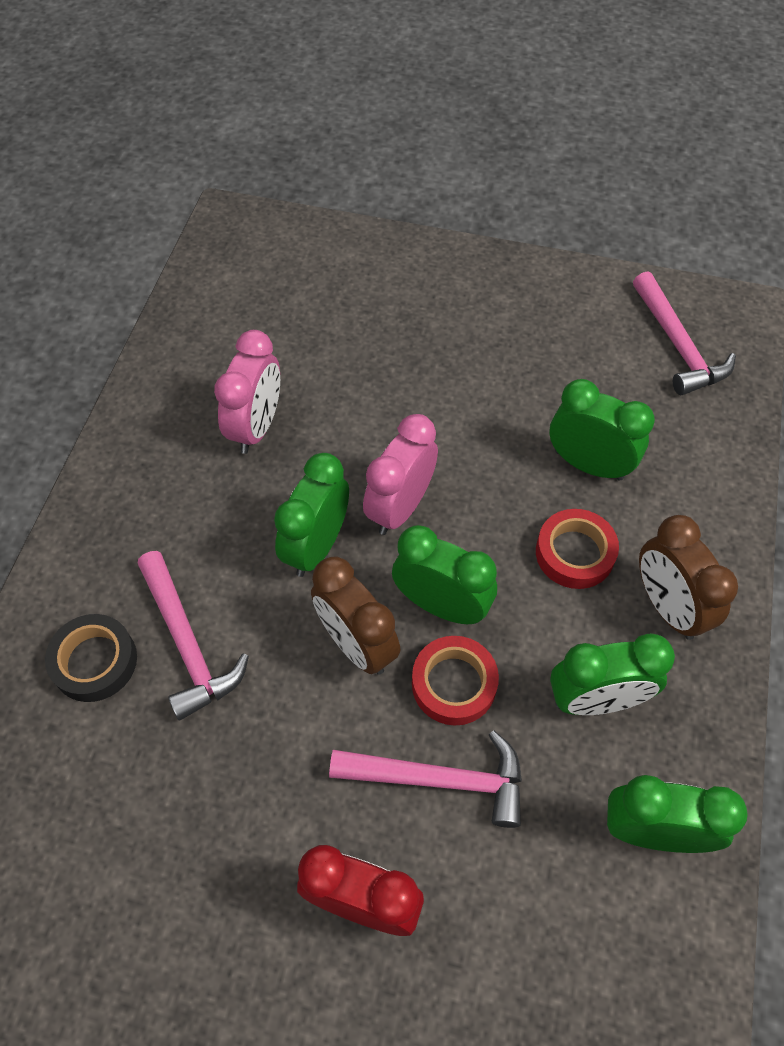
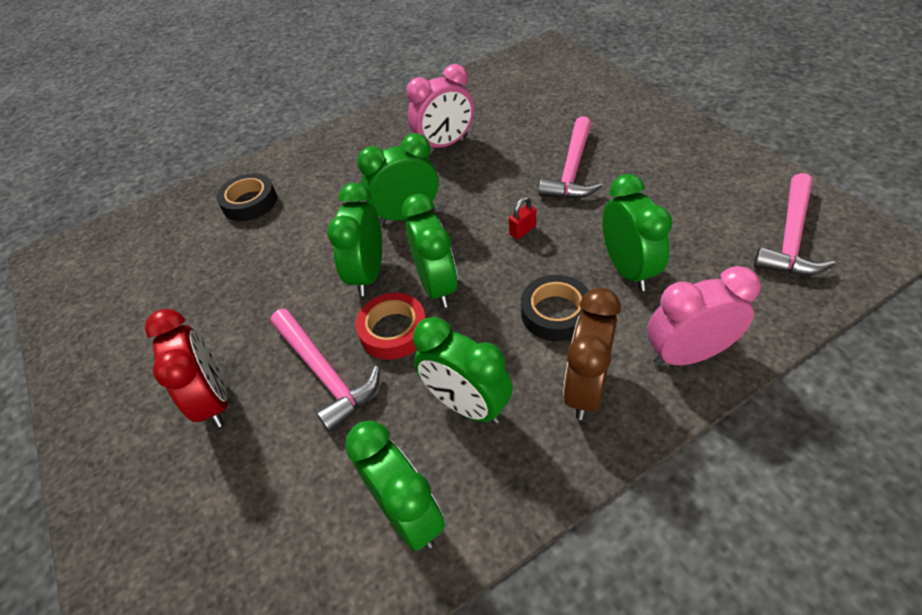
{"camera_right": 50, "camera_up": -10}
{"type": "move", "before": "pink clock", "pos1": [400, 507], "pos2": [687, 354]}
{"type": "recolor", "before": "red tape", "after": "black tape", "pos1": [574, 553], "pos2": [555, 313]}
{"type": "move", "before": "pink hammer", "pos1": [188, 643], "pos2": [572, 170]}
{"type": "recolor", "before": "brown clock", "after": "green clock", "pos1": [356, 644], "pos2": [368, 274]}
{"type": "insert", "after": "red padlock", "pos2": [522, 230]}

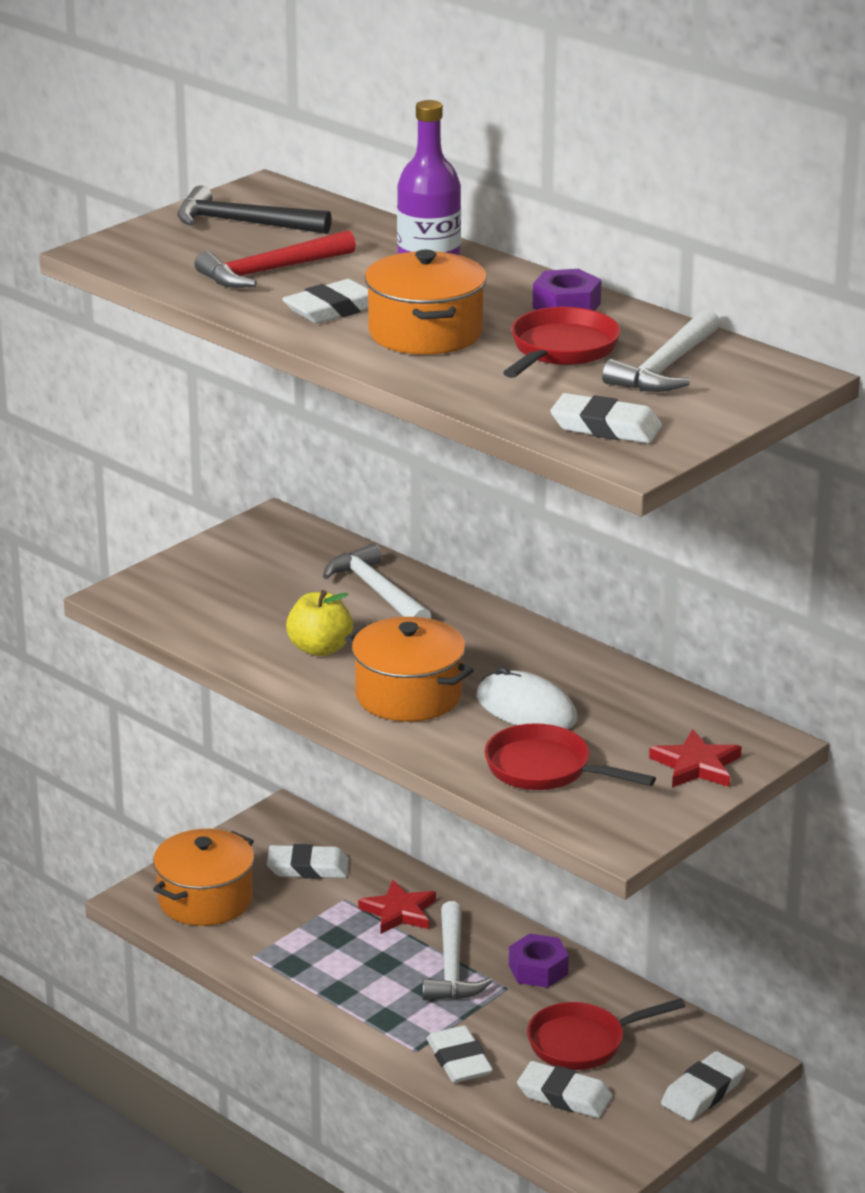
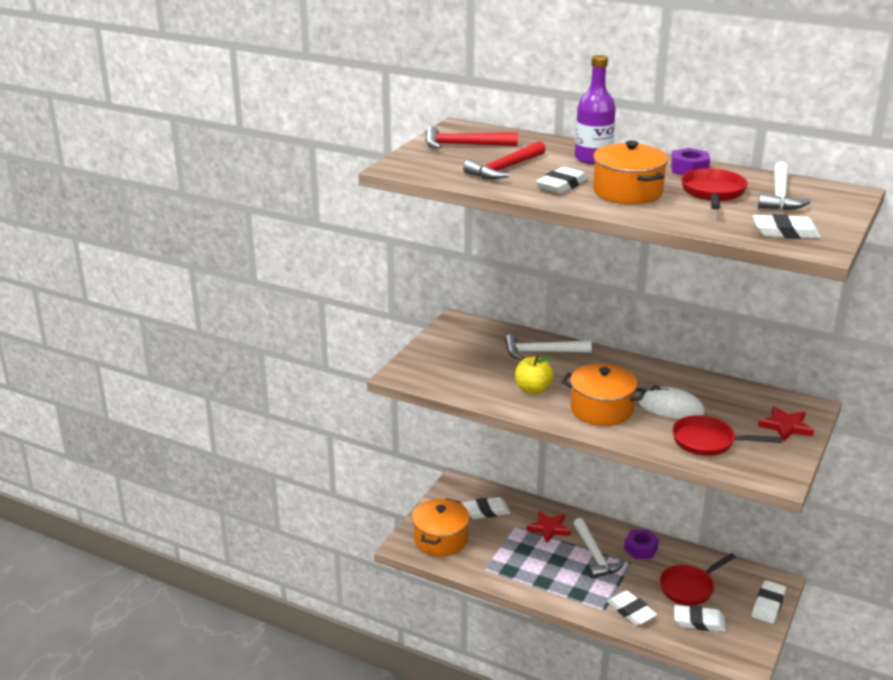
{"camera_right": -15, "camera_up": 0}
{"type": "recolor", "before": "black hammer", "after": "red hammer", "pos1": [243, 223], "pos2": [463, 145]}
{"type": "rotate", "before": "white hammer", "pos1": [377, 591], "pos2": [541, 352], "turn": -45}

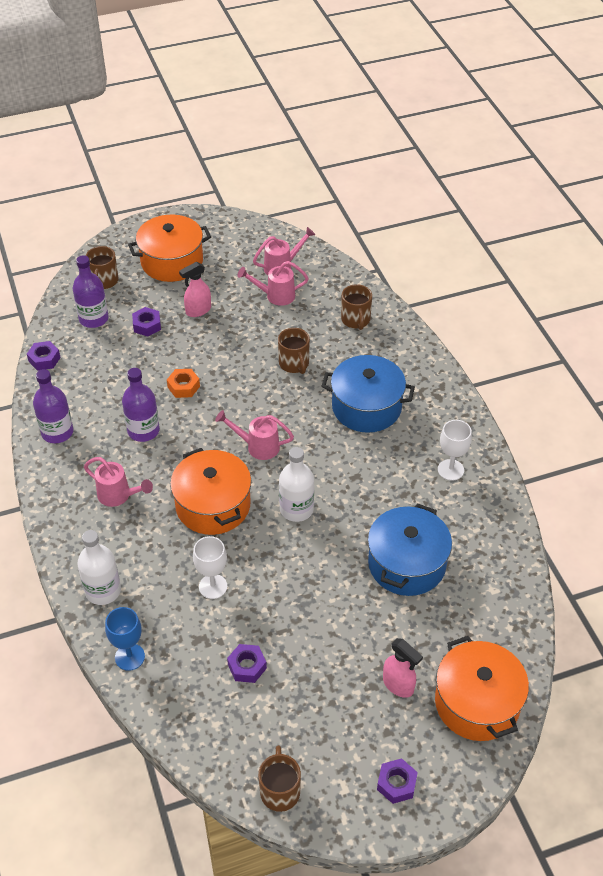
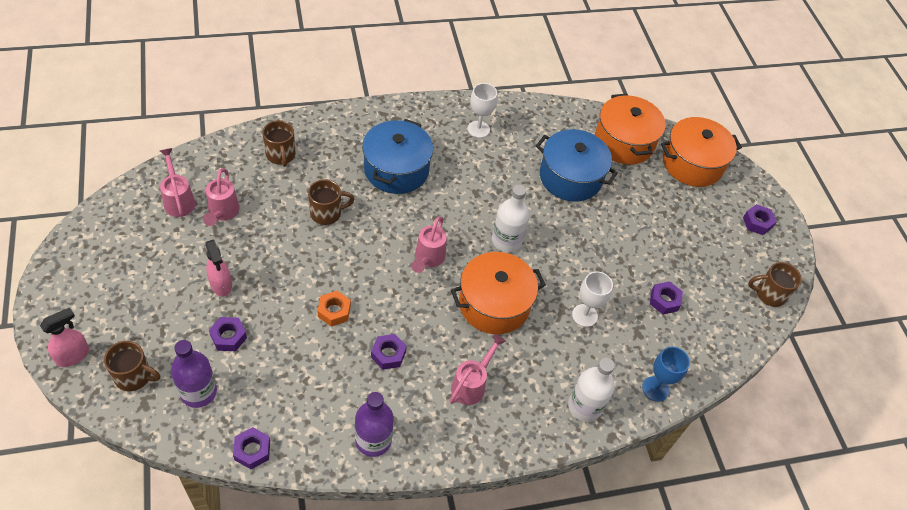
{"camera_right": -90, "camera_up": 5}
{"type": "move", "before": "orange pot", "pos1": [172, 261], "pos2": [624, 142]}
{"type": "rotate", "before": "brown mug", "pos1": [356, 320], "pos2": [281, 155], "turn": 75}
{"type": "replace", "before": "purple bottle", "after": "purple nut", "pos1": [143, 431], "pos2": [388, 354]}
{"type": "move", "before": "pink spray bottle", "pos1": [398, 685], "pos2": [73, 356]}

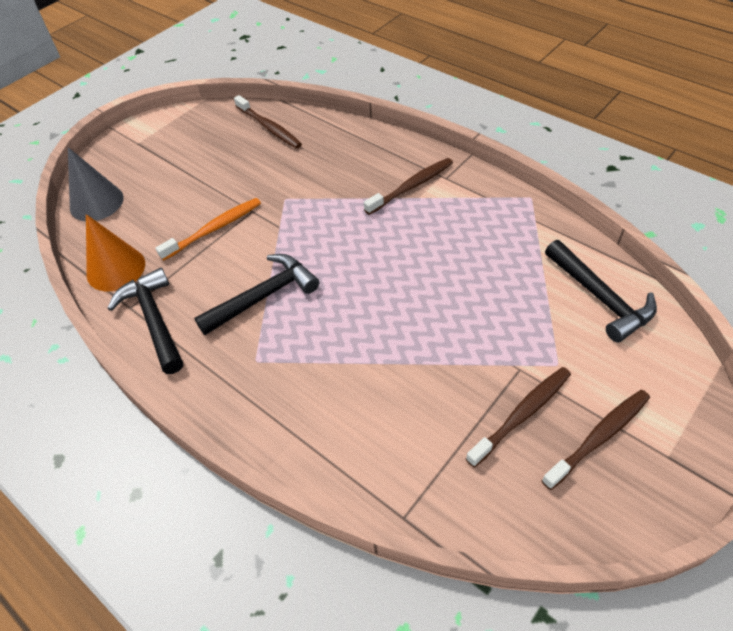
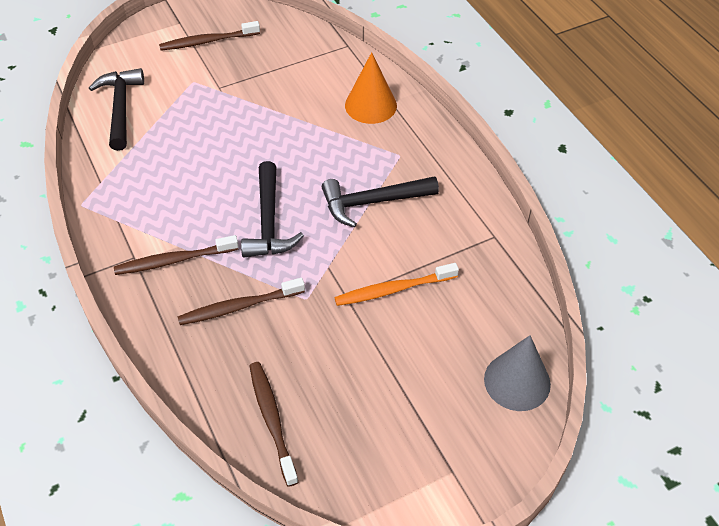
{"camera_right": -160, "camera_up": 0}
{"type": "move", "before": "orange cone", "pos1": [116, 269], "pos2": [370, 105]}
{"type": "move", "before": "black hammer", "pos1": [154, 320], "pos2": [269, 221]}
{"type": "move", "before": "brown toothbrush", "pos1": [522, 414], "pos2": [239, 307]}

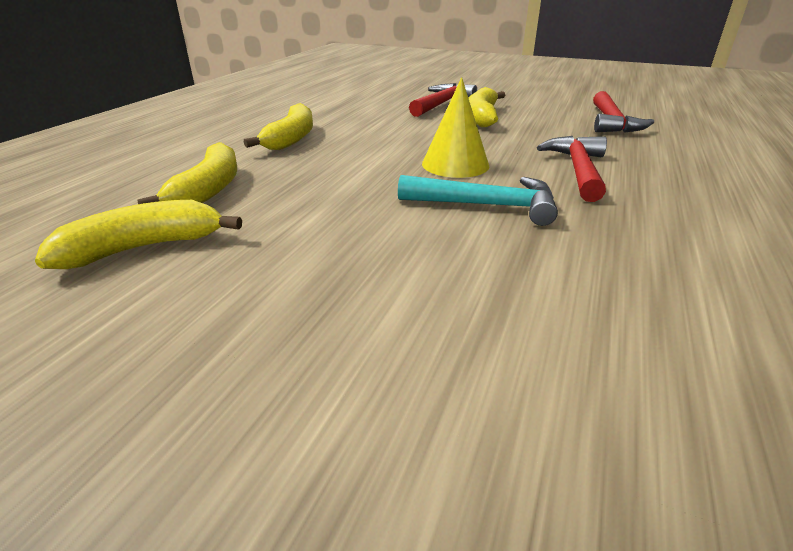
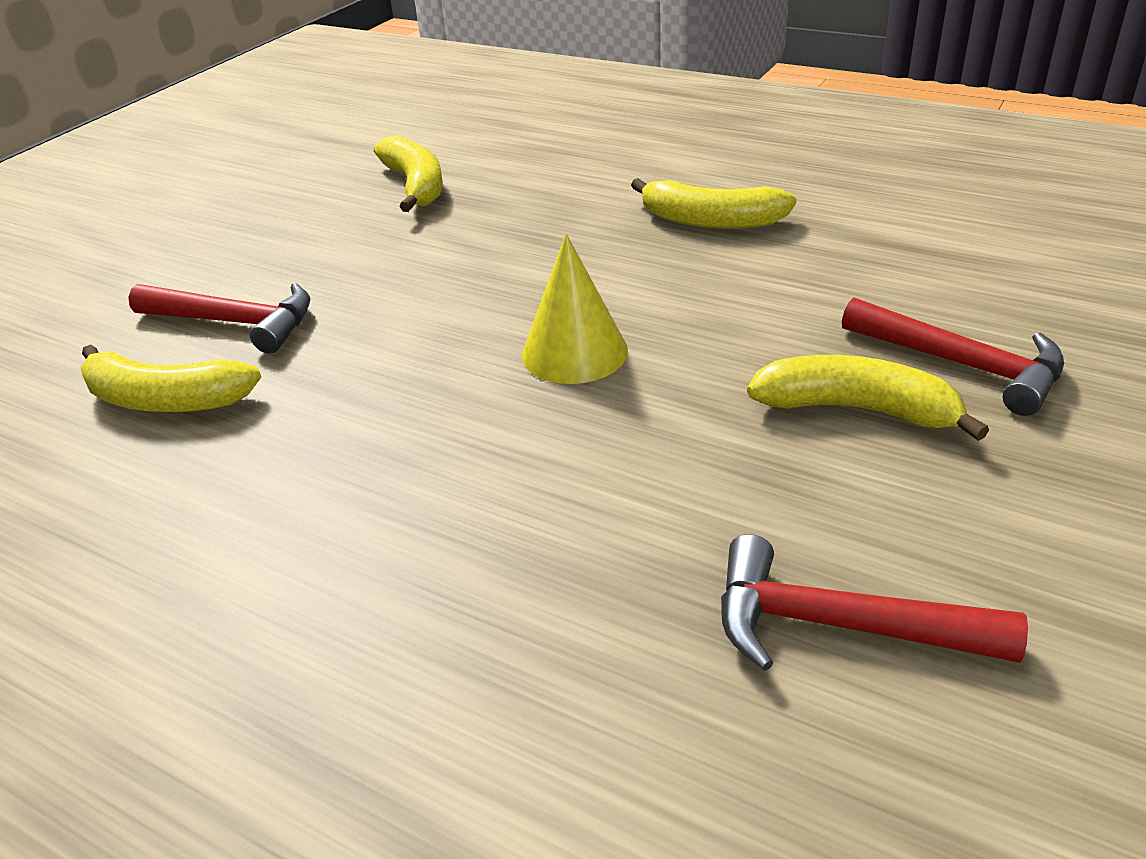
{"camera_right": 100, "camera_up": 5}
{"type": "move", "before": "red hammer", "pos1": [578, 170], "pos2": [234, 323]}
{"type": "move", "before": "yellow banana", "pos1": [209, 190], "pos2": [165, 400]}
{"type": "delete", "before": "turquoise hammer", "pos1": [486, 206]}

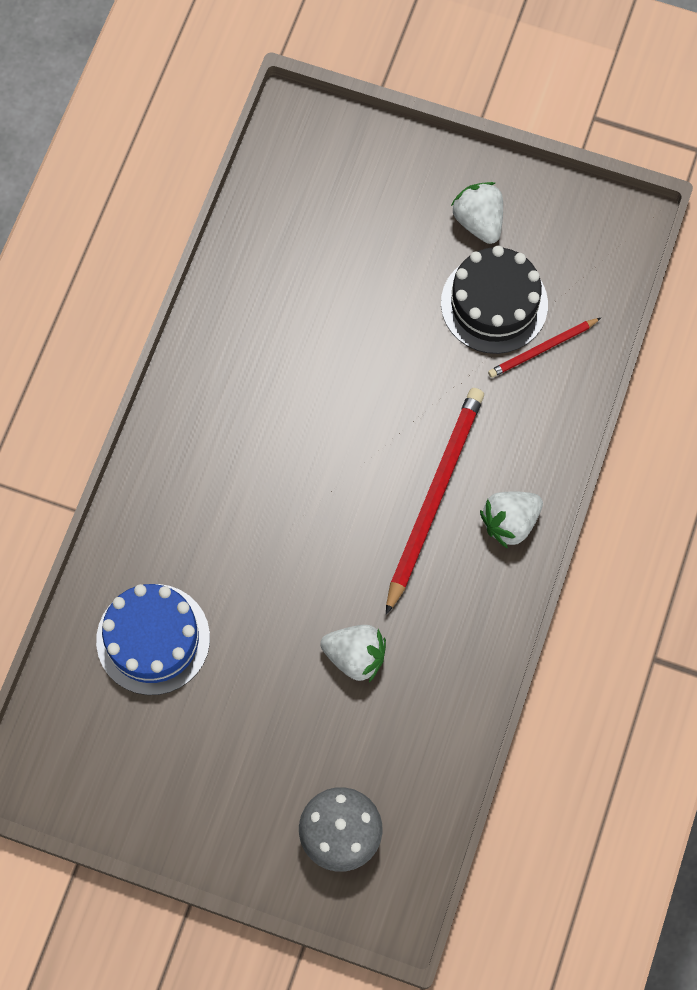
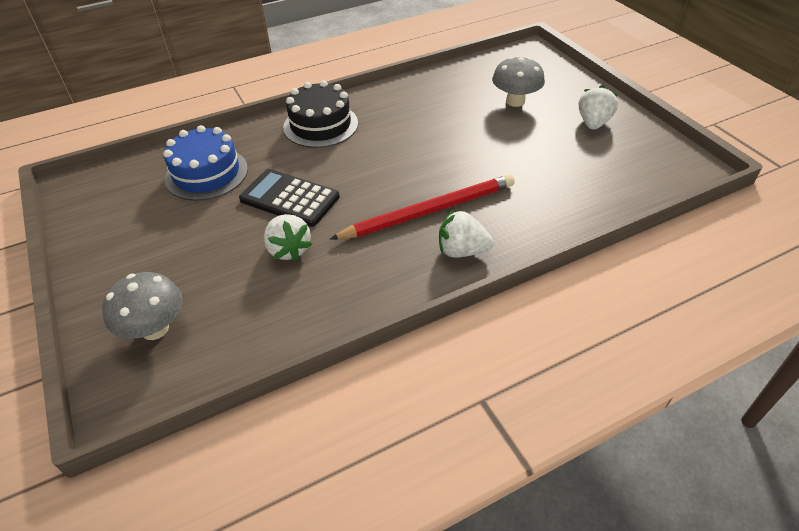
{"camera_right": 45, "camera_up": -25}
{"type": "move", "before": "black cake", "pos1": [494, 304], "pos2": [320, 125]}
{"type": "delete", "before": "red pencil", "pos1": [542, 349]}
{"type": "insert", "after": "grey mushroom", "pos2": [515, 101]}
{"type": "insert", "after": "black calculator", "pos2": [290, 198]}

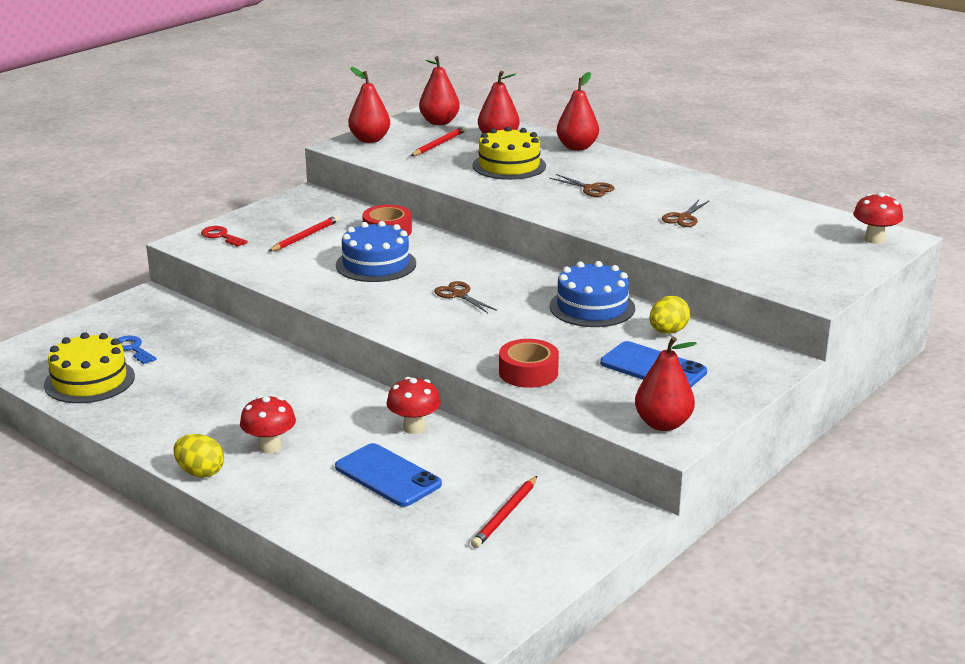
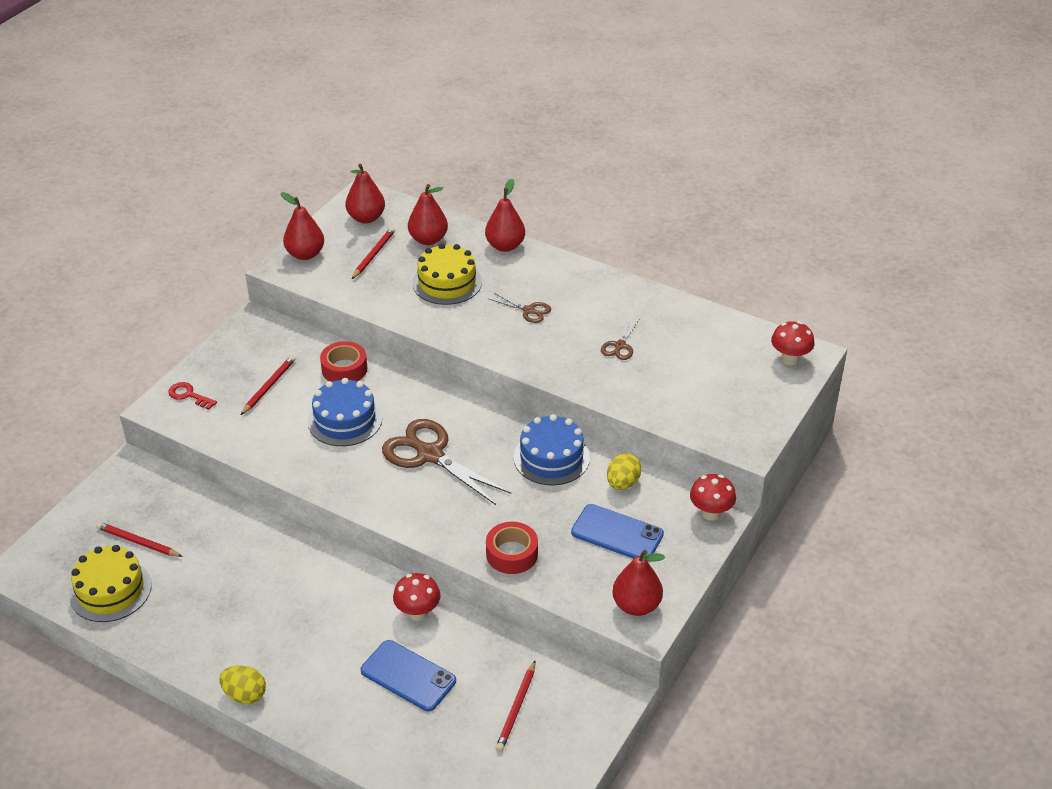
{"camera_right": -10, "camera_up": 15}
{"type": "resize", "before": "brown scissors", "pos1": [459, 295], "pos2": [430, 455], "scale": 2.07}
{"type": "replace", "before": "blue key", "after": "red pencil", "pos1": [133, 349], "pos2": [138, 542]}
{"type": "move", "before": "red mushroom", "pos1": [270, 447], "pos2": [710, 513]}

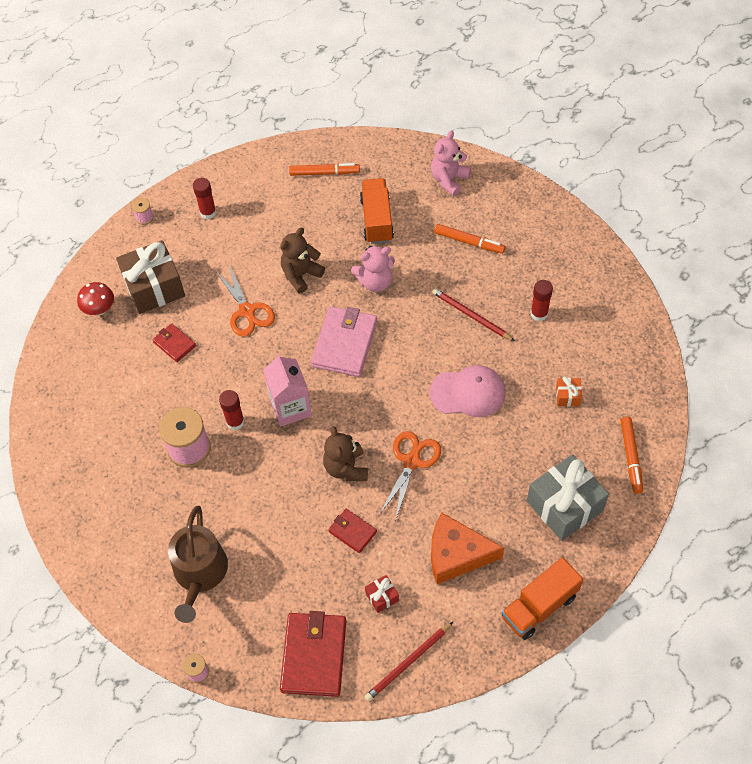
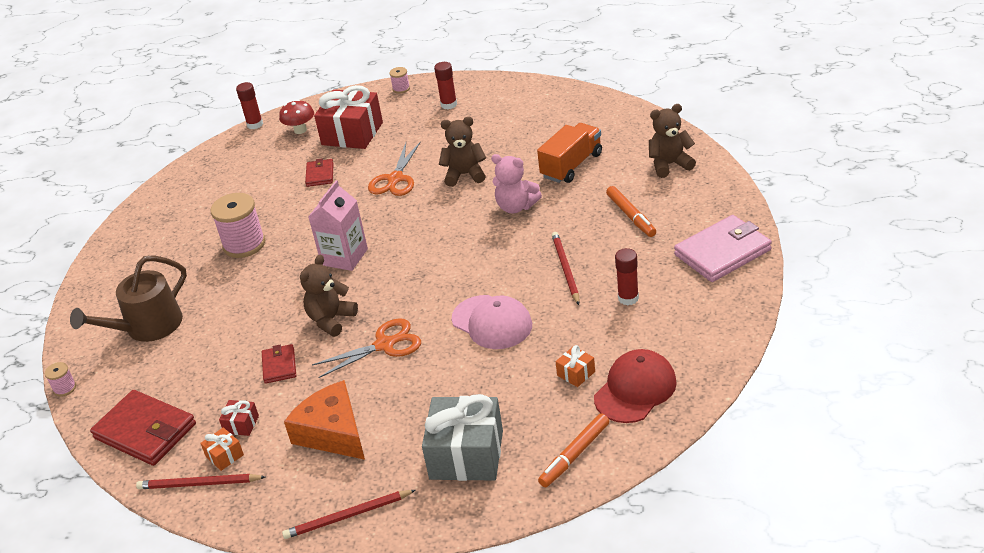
{"camera_right": 45, "camera_up": -20}
{"type": "recolor", "before": "pink teddy bear", "after": "brown teddy bear", "pos1": [449, 179], "pos2": [669, 165]}
{"type": "delete", "before": "orange marker", "pos1": [324, 173]}
{"type": "recolor", "before": "brown gift", "after": "red gift", "pos1": [154, 287], "pos2": [352, 134]}
{"type": "move", "before": "pink wallet", "pos1": [344, 344], "pos2": [722, 252]}
{"type": "move", "before": "red glue stick", "pos1": [235, 422], "pos2": [255, 124]}
{"type": "replace", "before": "orange truck", "after": "red pencil", "pos1": [539, 606], "pos2": [347, 516]}
{"type": "rotate", "before": "red wallet", "pos1": [314, 655], "pos2": [145, 431], "turn": 75}
{"type": "insert", "after": "red cap", "pos2": [635, 389]}
{"type": "insert", "after": "orange gift", "pos2": [224, 456]}

